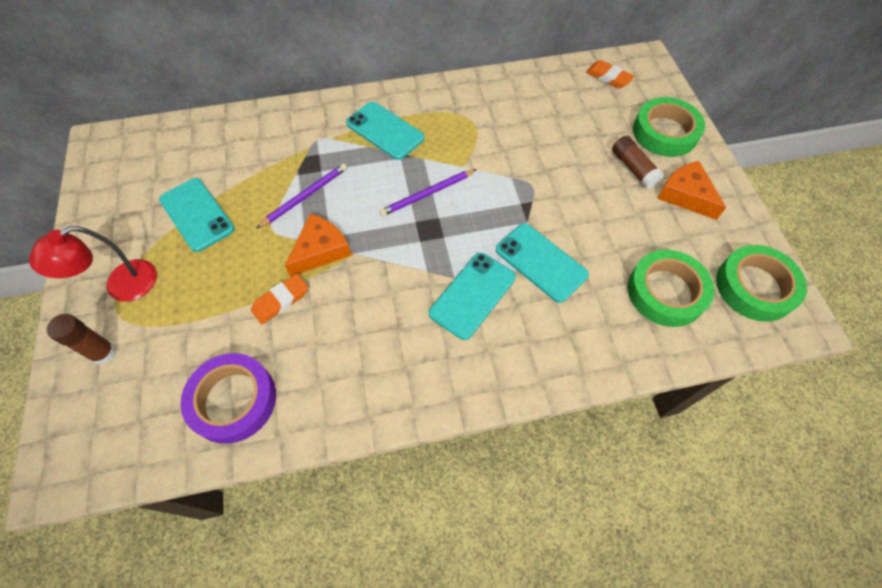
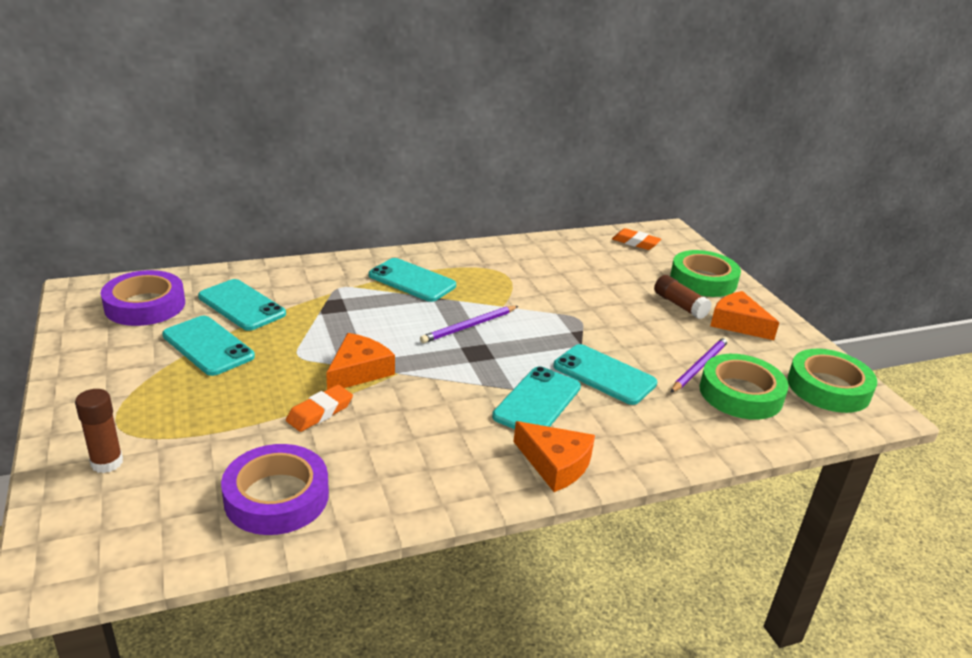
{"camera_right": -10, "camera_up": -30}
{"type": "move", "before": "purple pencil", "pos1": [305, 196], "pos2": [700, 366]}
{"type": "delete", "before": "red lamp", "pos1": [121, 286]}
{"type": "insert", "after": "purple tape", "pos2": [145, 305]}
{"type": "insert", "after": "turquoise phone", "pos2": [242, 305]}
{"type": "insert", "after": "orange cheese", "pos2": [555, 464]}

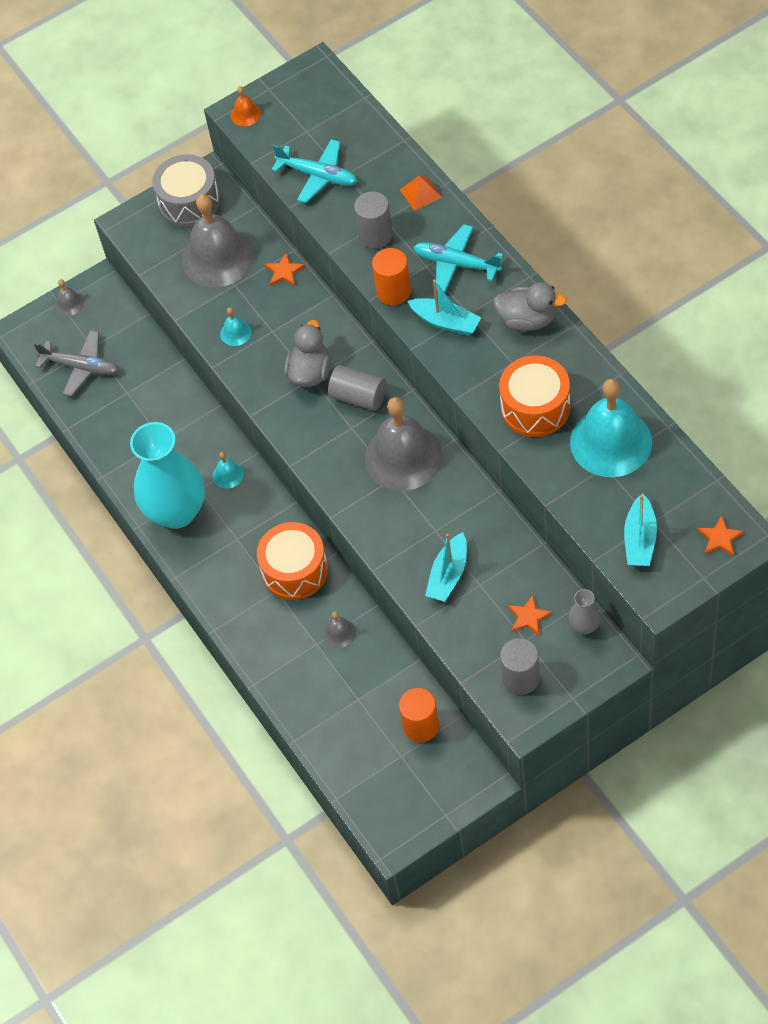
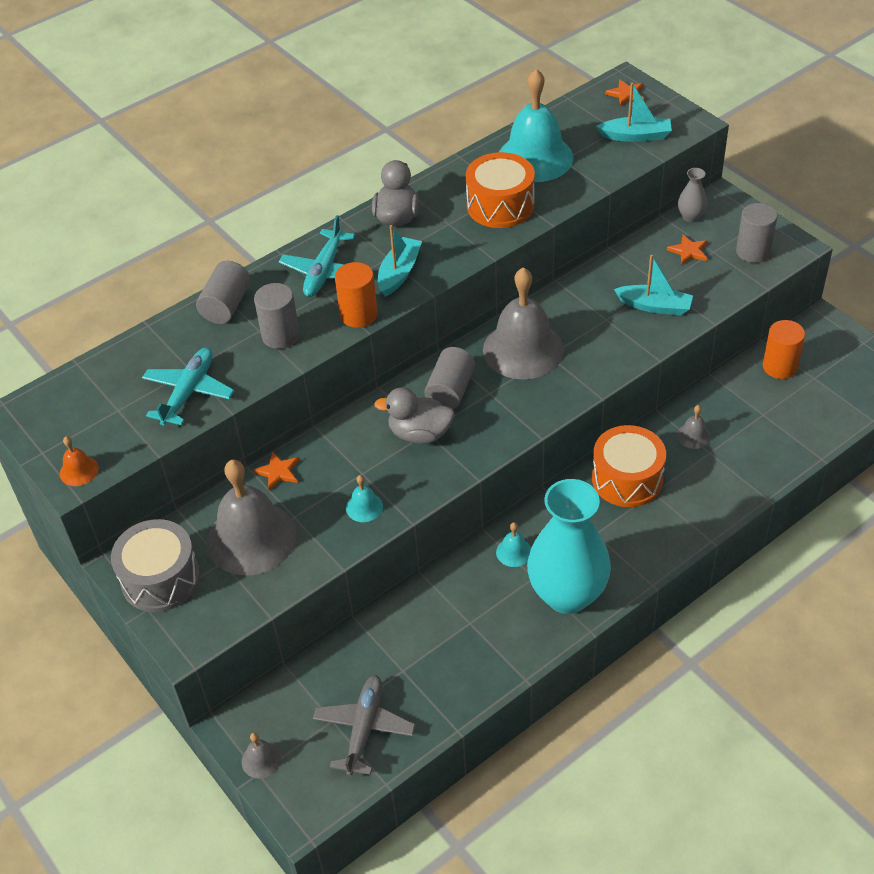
{"camera_right": -100, "camera_up": -10}
{"type": "replace", "before": "orange pyramid", "after": "grey cylinder", "pos1": [420, 193], "pos2": [226, 305]}

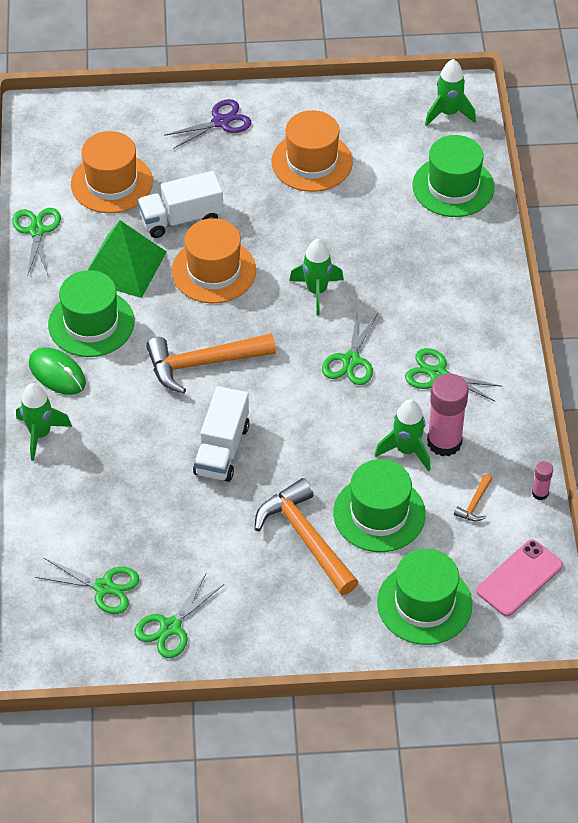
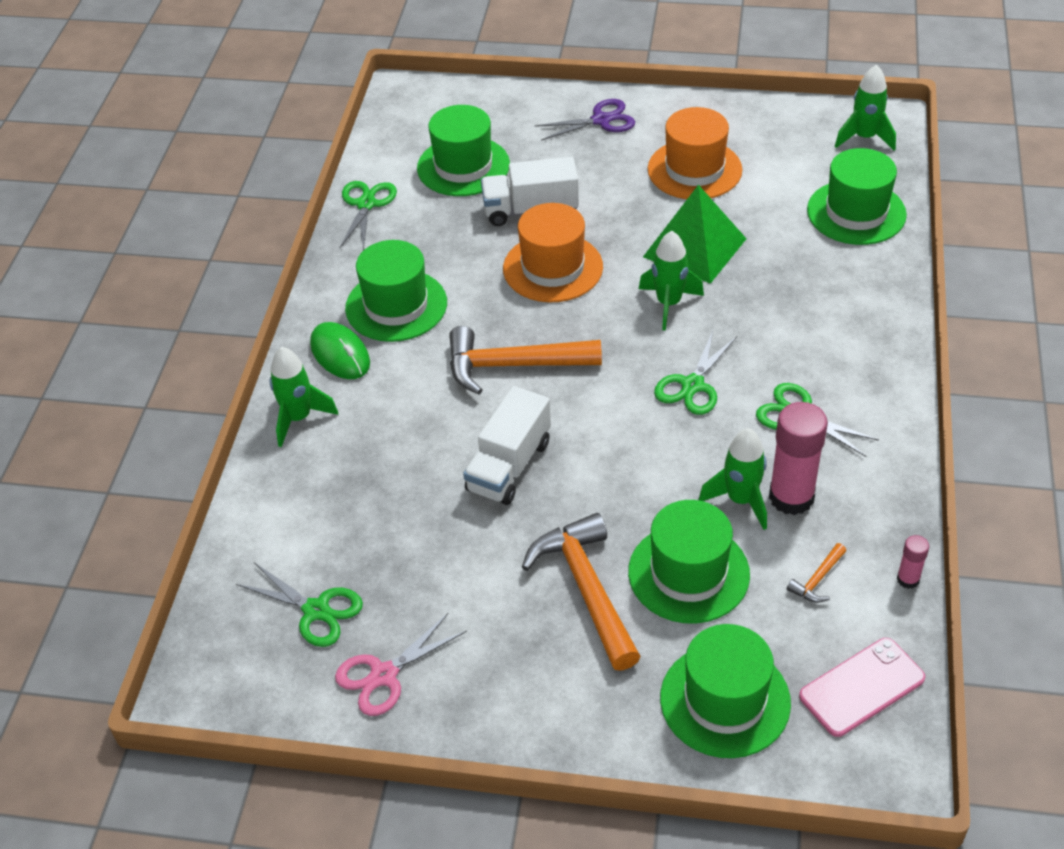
{"camera_right": 15, "camera_up": -5}
{"type": "recolor", "before": "orange hat", "after": "green hat", "pos1": [111, 183], "pos2": [463, 166]}
{"type": "move", "before": "green pyramid", "pos1": [124, 266], "pos2": [694, 247]}
{"type": "recolor", "before": "green scissors", "after": "pink scissors", "pos1": [170, 627], "pos2": [384, 675]}

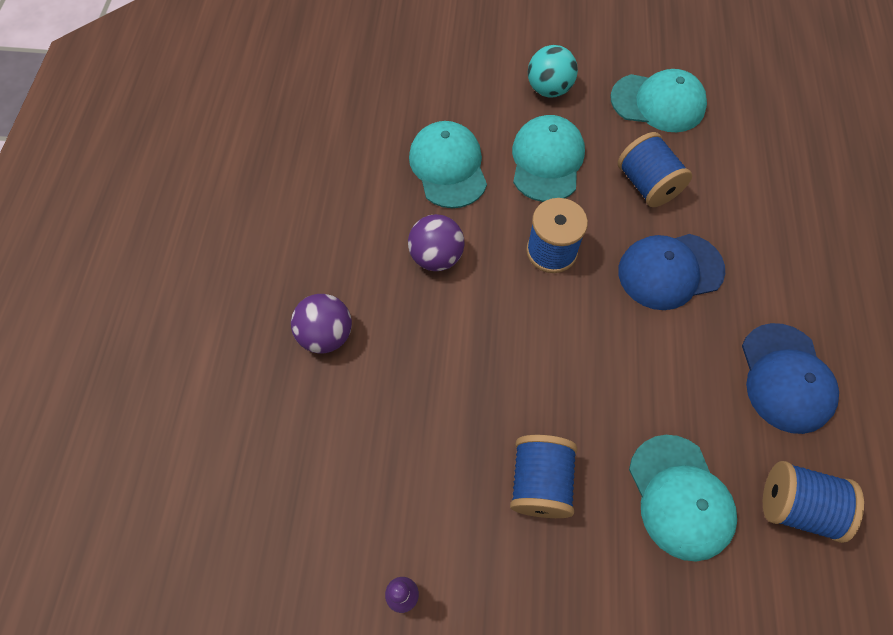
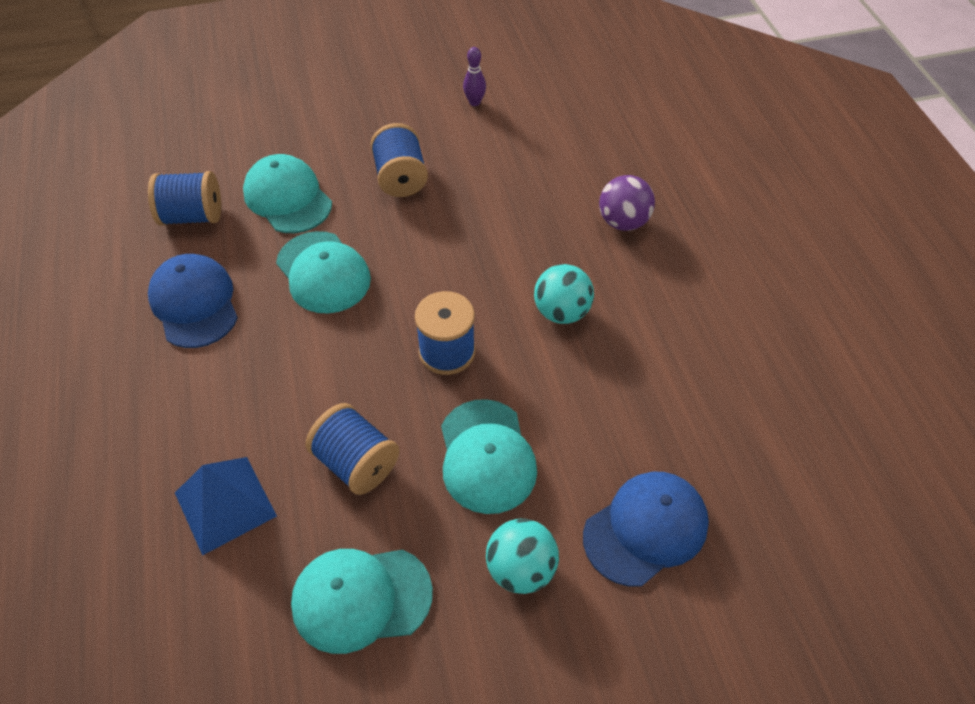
{"camera_right": 160, "camera_up": -10}
{"type": "move", "before": "turquoise cap", "pos1": [448, 167], "pos2": [323, 272]}
{"type": "recolor", "before": "purple ball", "after": "turquoise ball", "pos1": [436, 257], "pos2": [561, 312]}
{"type": "move", "before": "blue cap", "pos1": [670, 271], "pos2": [646, 529]}
{"type": "insert", "after": "blue pyramid", "pos2": [225, 504]}

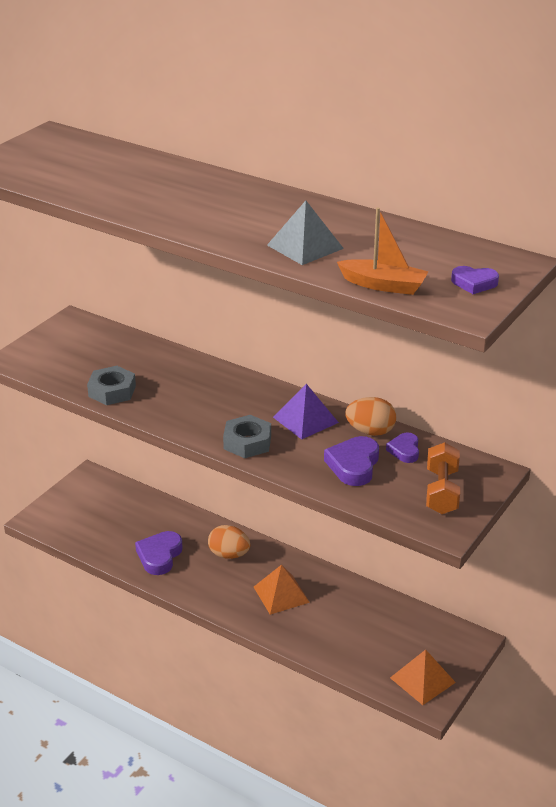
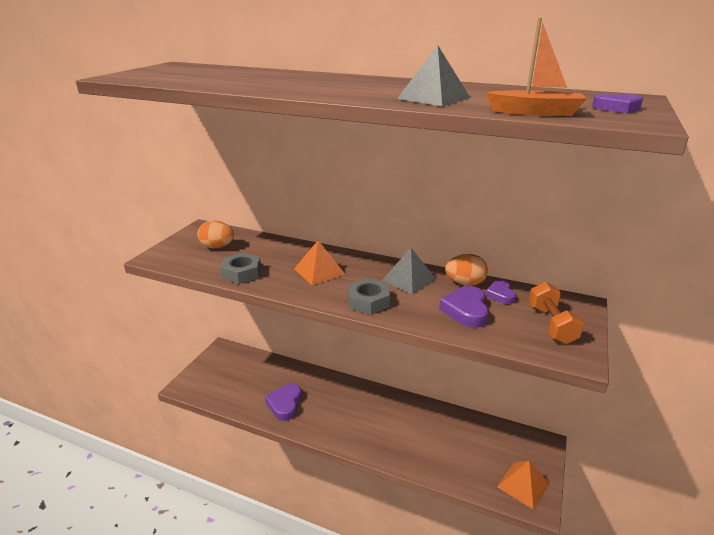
{"camera_right": -10, "camera_up": -5}
{"type": "recolor", "before": "purple pyramid", "after": "grey pyramid", "pos1": [305, 420], "pos2": [409, 279]}
{"type": "move", "before": "orange egg", "pos1": [229, 554], "pos2": [217, 247]}
{"type": "move", "before": "orange pyramid", "pos1": [281, 594], "pos2": [319, 271]}

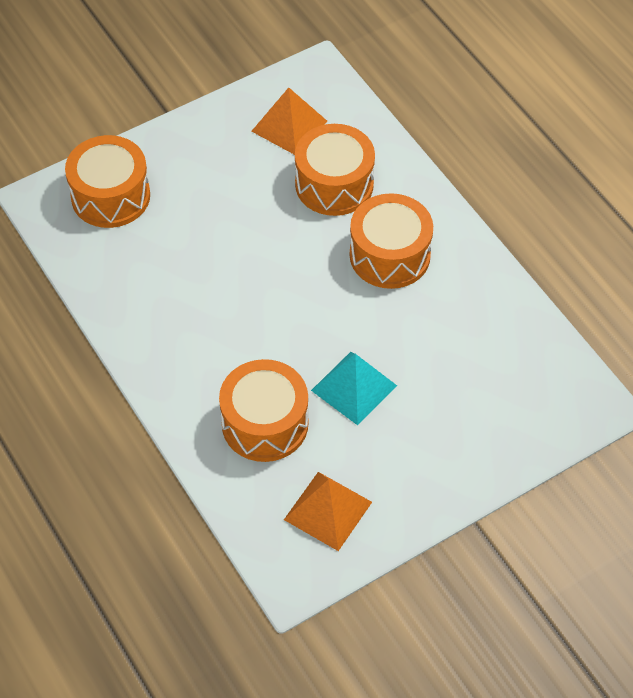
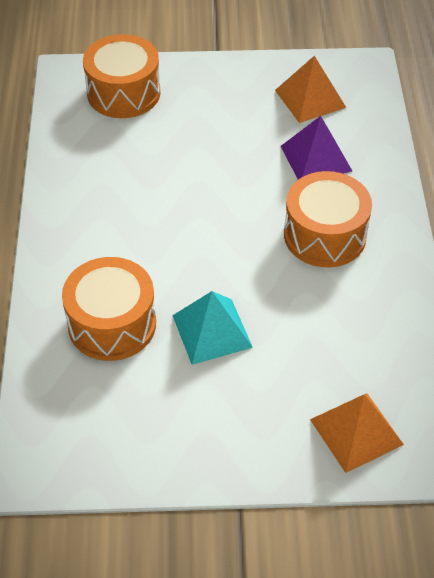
{"camera_right": 30, "camera_up": -5}
{"type": "replace", "before": "orange drum", "after": "purple pyramid", "pos1": [334, 184], "pos2": [316, 158]}
{"type": "move", "before": "orange pyramid", "pos1": [328, 511], "pos2": [356, 432]}

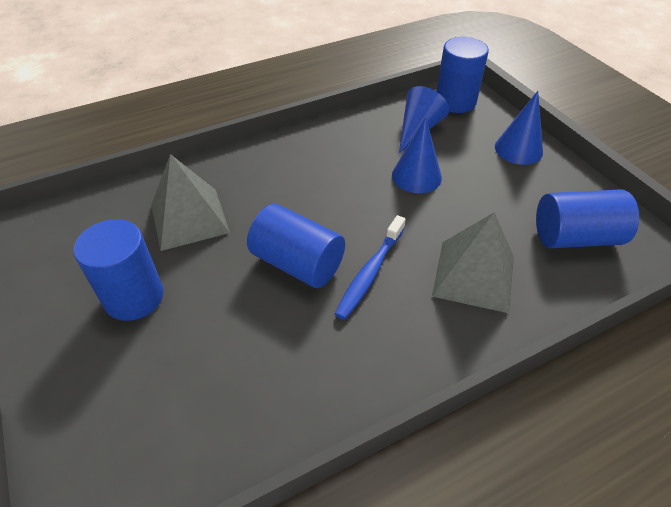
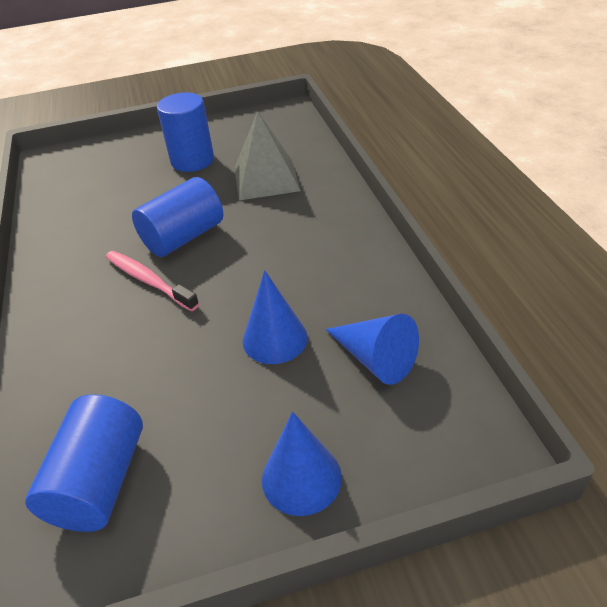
{"camera_right": 105, "camera_up": -5}
{"type": "delete", "before": "blue cylinder", "pos1": [455, 101]}
{"type": "delete", "before": "grey pyramid", "pos1": [473, 275]}
{"type": "recolor", "before": "blue toothbrush", "after": "pink toothbrush", "pos1": [370, 272], "pos2": [149, 281]}

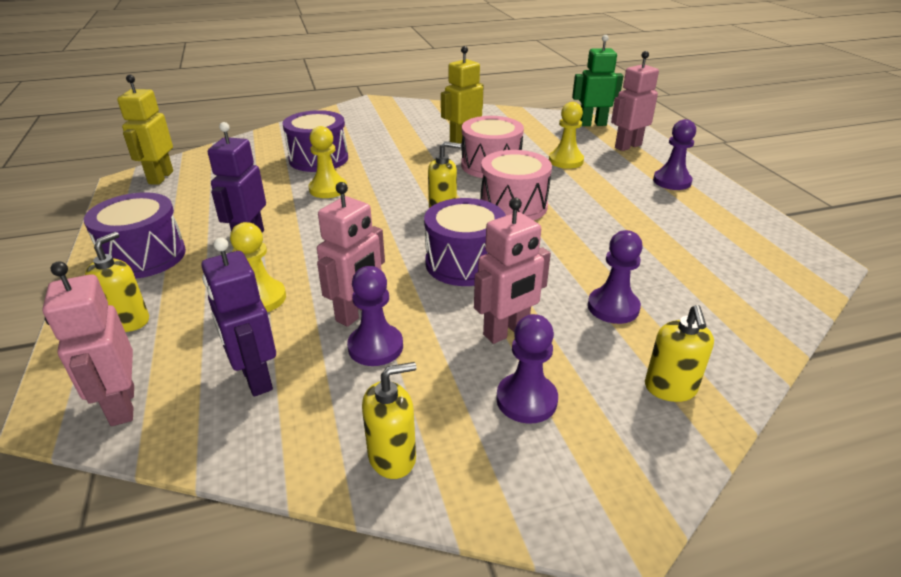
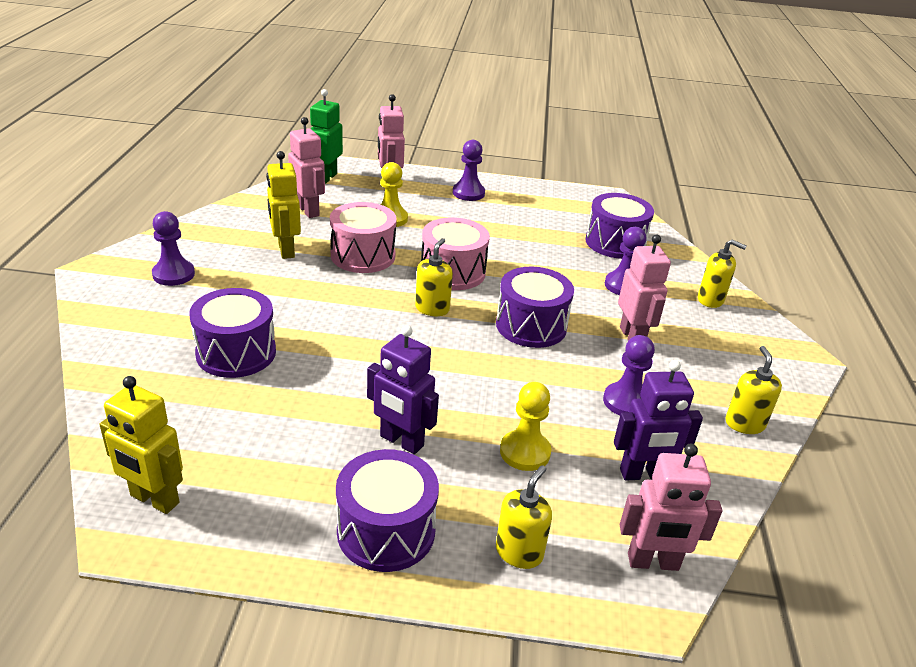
{"camera_right": -70, "camera_up": 0}
{"type": "delete", "before": "yellow pawn", "pos1": [328, 189]}
{"type": "move", "before": "pink robot", "pos1": [357, 313], "pos2": [308, 210]}
{"type": "rotate", "before": "yellow soap dispenser", "pos1": [128, 321], "pos2": [519, 552], "turn": 75}
{"type": "move", "before": "purple pawn", "pos1": [526, 400], "pos2": [173, 274]}
{"type": "insert", "after": "purple drum", "pos2": [615, 243]}

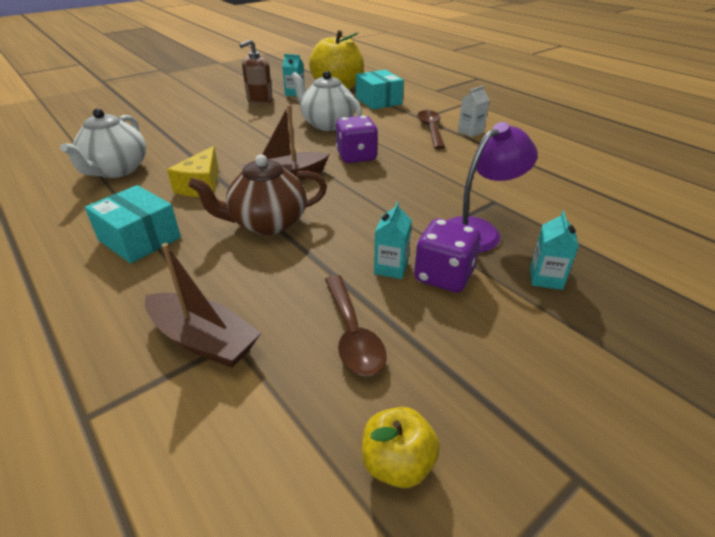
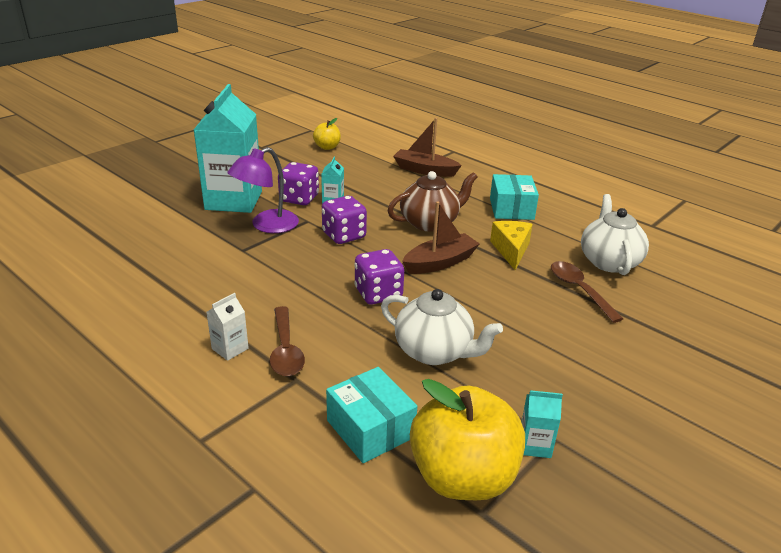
{"camera_right": 170, "camera_up": -5}
{"type": "delete", "before": "brown soap dispenser", "pos1": [259, 100]}
{"type": "rotate", "before": "turquoise box", "pos1": [139, 239], "pos2": [511, 209], "turn": 60}
{"type": "resize", "before": "turquoise carton", "pos1": [546, 278], "pos2": [233, 200], "scale": 2.47}
{"type": "move", "before": "brown spoon", "pos1": [352, 334], "pos2": [579, 290]}
{"type": "insert", "after": "purple dice", "pos2": [344, 235]}

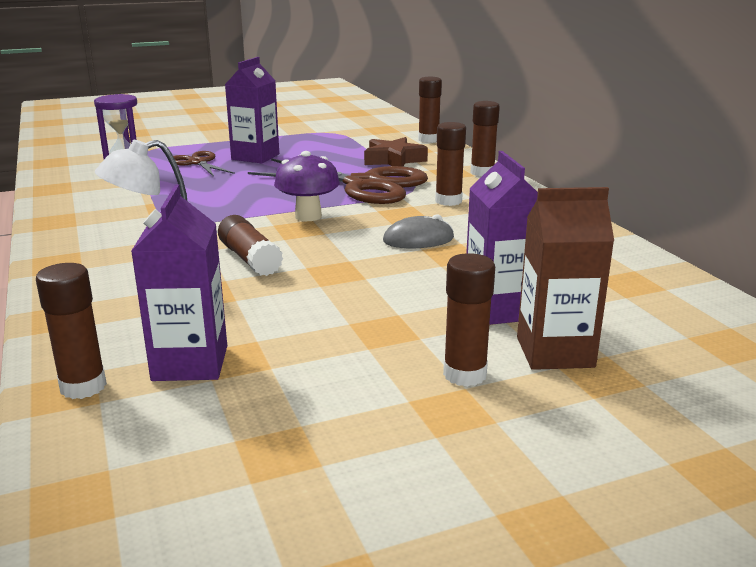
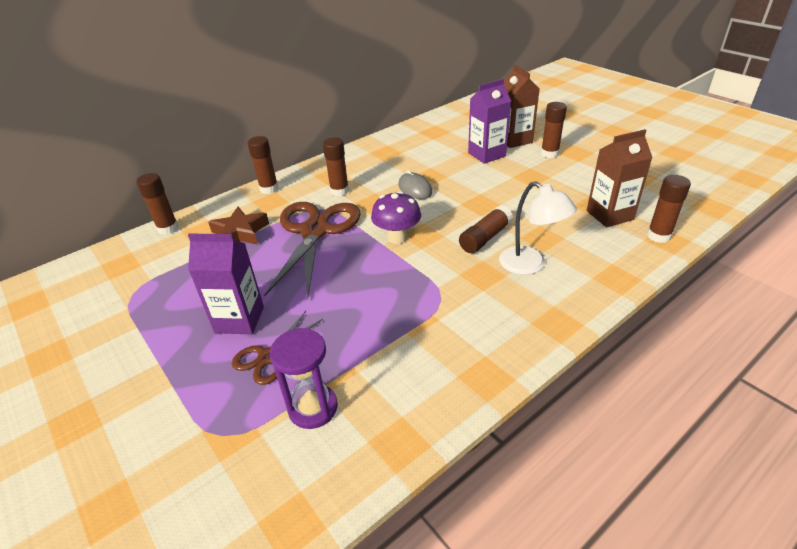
{"camera_right": -105, "camera_up": 15}
{"type": "recolor", "before": "purple carton", "after": "brown carton", "pos1": [190, 363], "pos2": [609, 215]}

